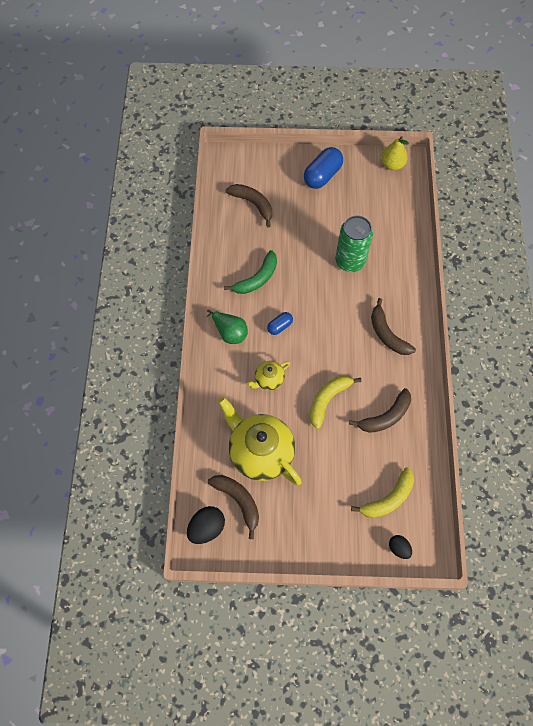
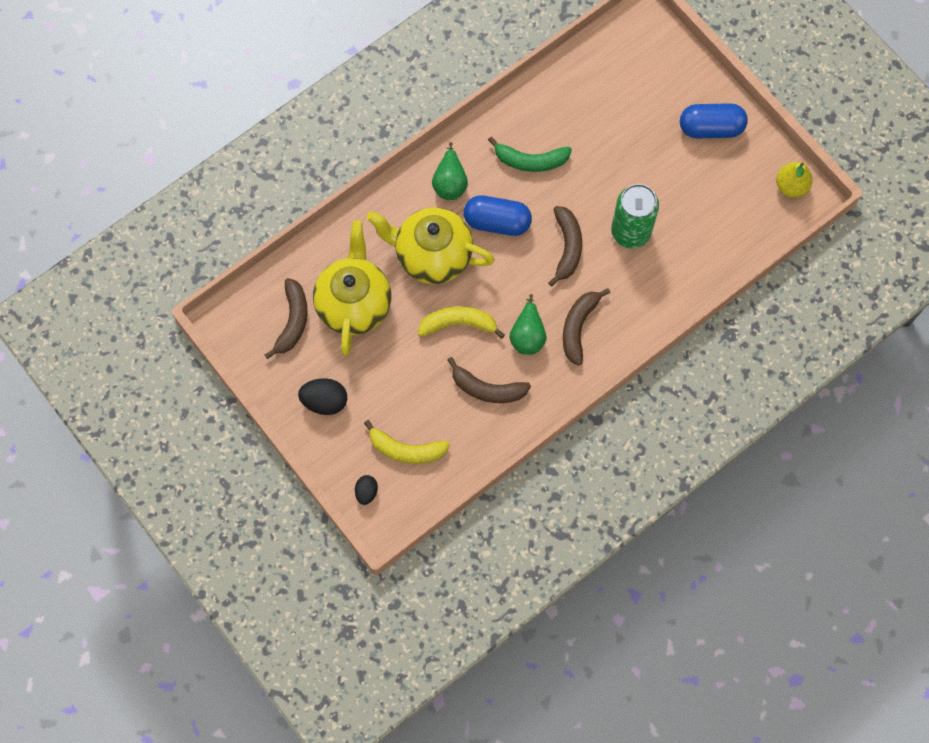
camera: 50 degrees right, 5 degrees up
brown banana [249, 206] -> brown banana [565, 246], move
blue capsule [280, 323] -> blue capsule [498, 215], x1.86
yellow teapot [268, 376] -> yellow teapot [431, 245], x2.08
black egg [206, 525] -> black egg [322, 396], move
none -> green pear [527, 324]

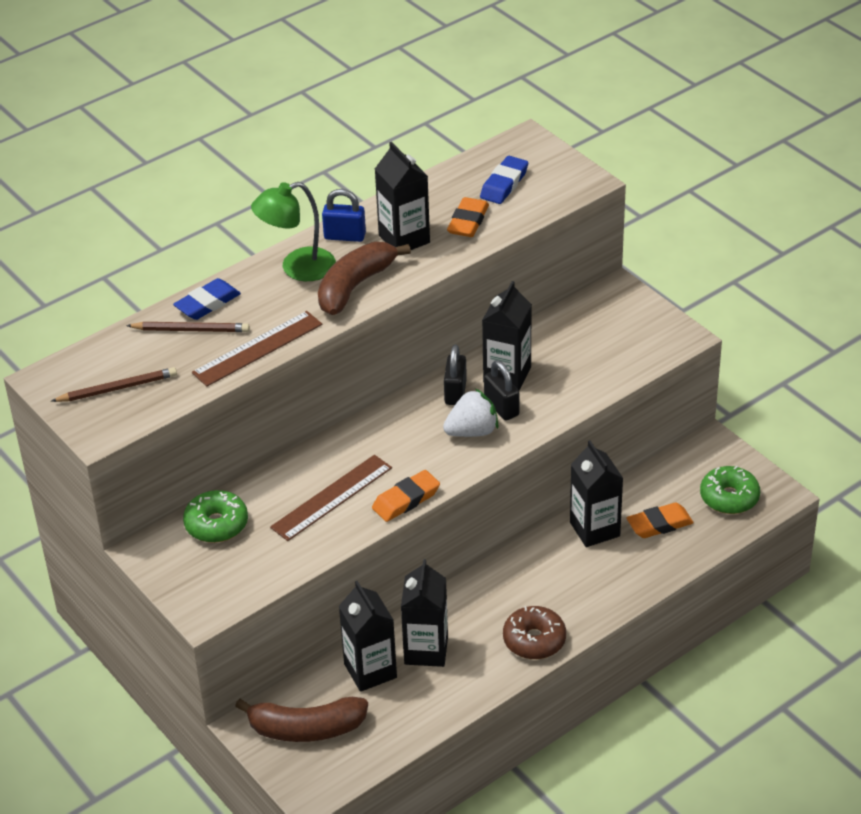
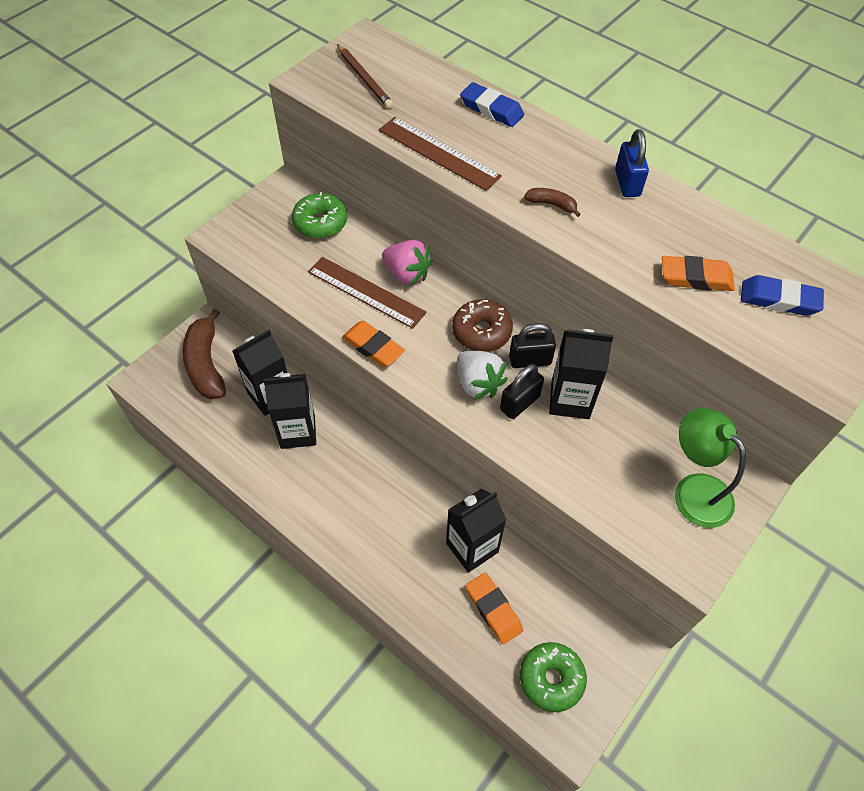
camera: 75 degrees right, 15 degrees up
black carton [402, 196] -> none
green lamp [293, 231] -> green lamp [710, 468], move
brown banana [364, 278] -> brown banana [552, 202], x0.45
brown pencil [188, 327] -> none
brown donut [534, 632] -> brown donut [482, 325], move
none -> pink strawberry [407, 262]

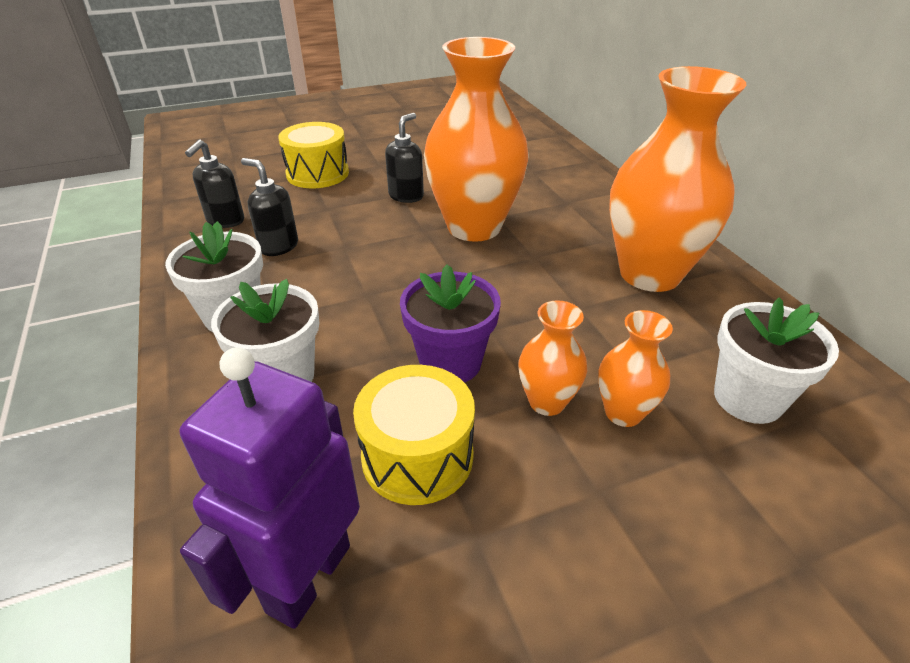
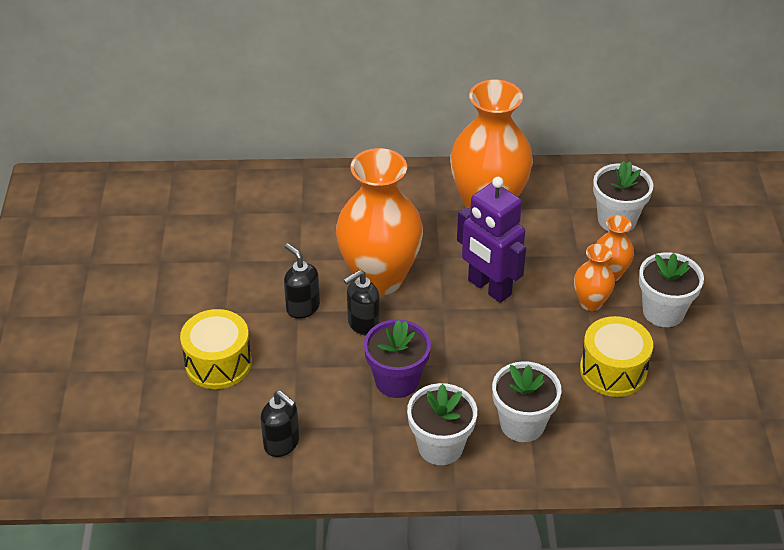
camera: 70 degrees left, 5 degrees up
black soap dispenser [269, 207] -> black soap dispenser [362, 302], move
purple flower pot [450, 324] -> purple flower pot [397, 358], move
purple robot [269, 488] -> purple robot [491, 240], move
none -> white flower pot [671, 289]

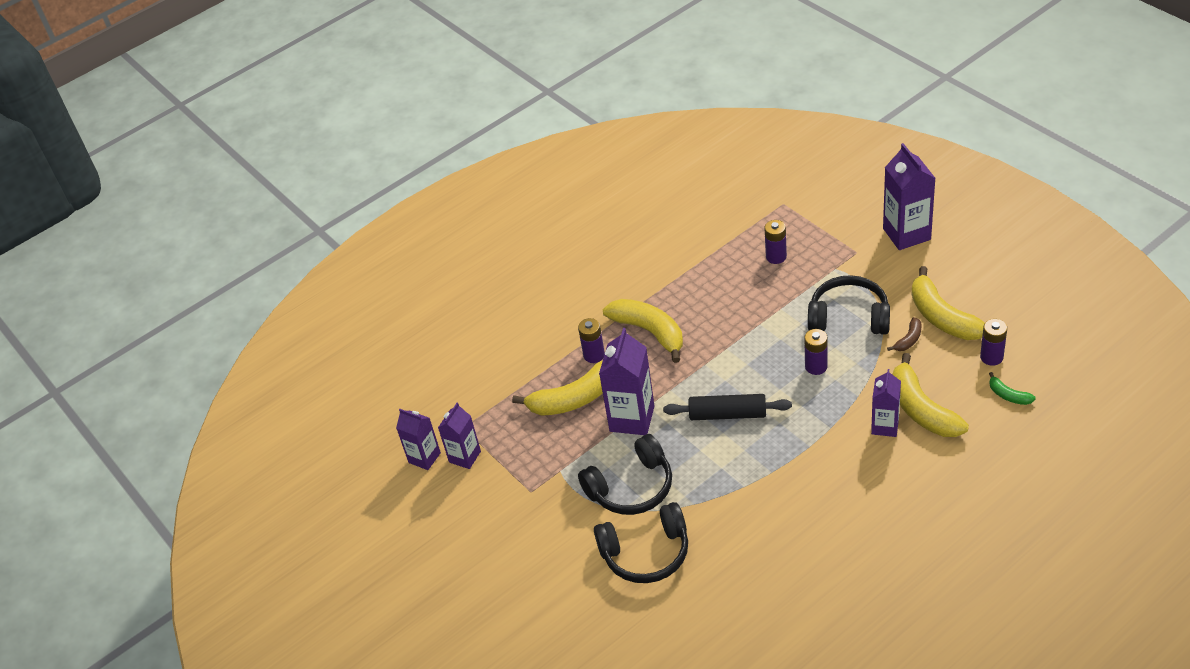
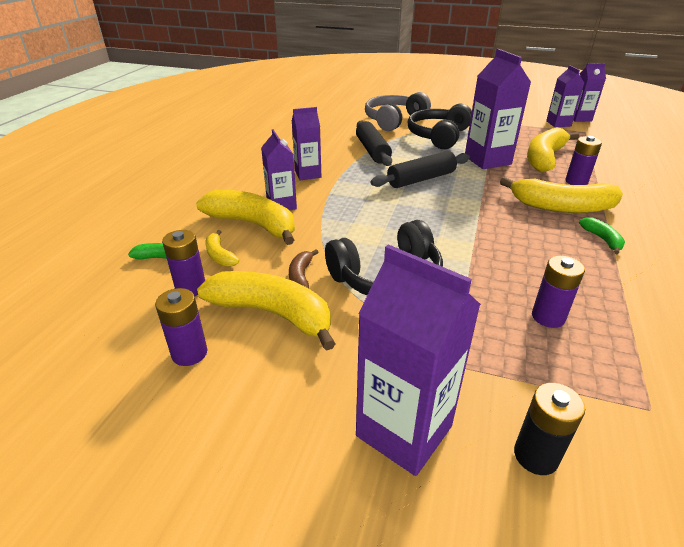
camera: 140 degrees right, 10 degrees down
purple battery [816, 352] -> purple battery [181, 327], move
black headphones [641, 542] -> grey headphones [398, 111]
none -> purple carton [306, 143]
none -> black rolling pin [374, 143]
none -> green banana [602, 235]
none -> yellow banana [222, 248]
none -> black battery [549, 429]

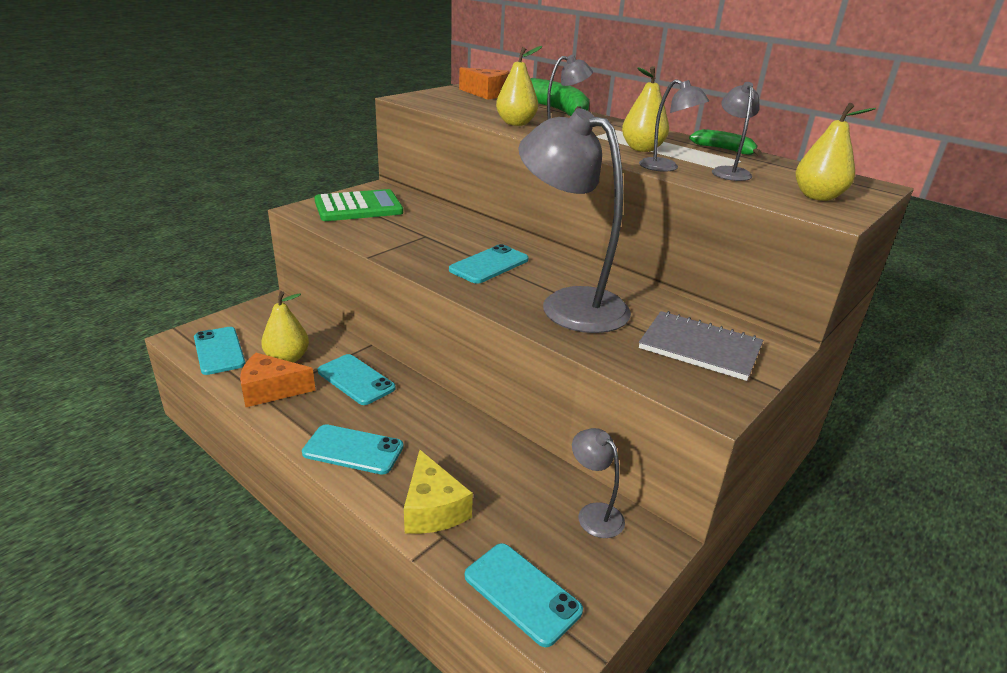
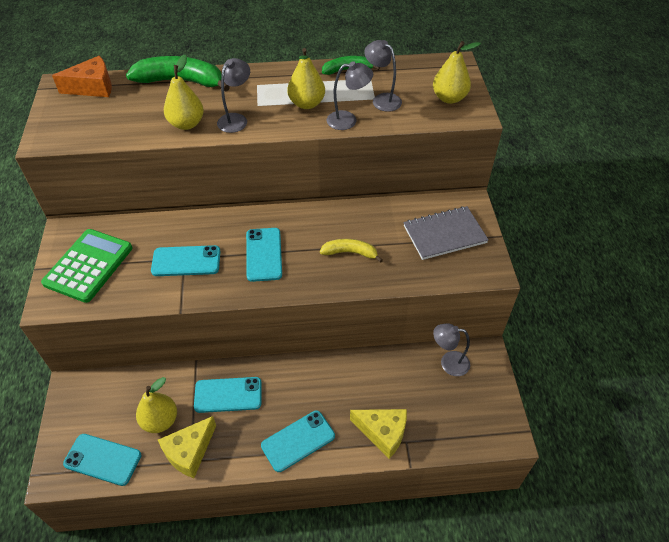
camera: 45 degrees left, 20 degrees up
grey lamp [574, 220] -> yellow banana [351, 251]
orange cheese [278, 380] -> yellow cheese [187, 447]
turquoise phone [524, 595] -> turquoise phone [186, 260], move

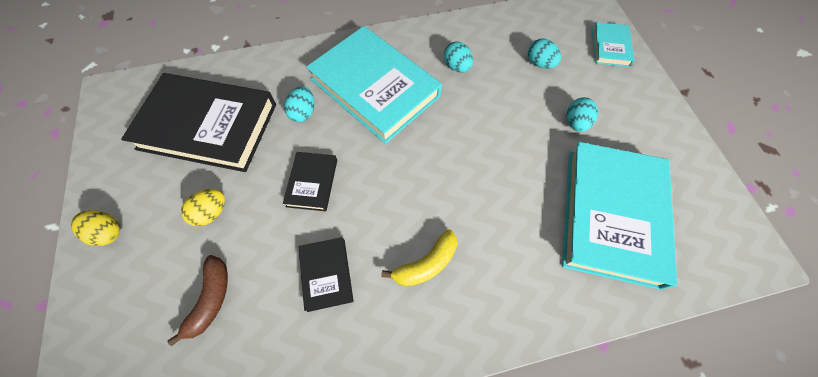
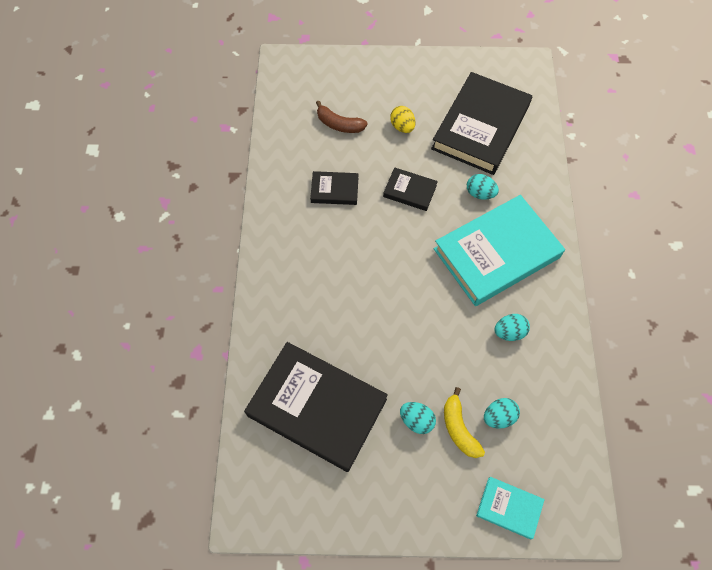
camera: 105 degrees right, 0 degrees up
turquoise book [619, 216] -> black book [316, 407]
yellow egg [95, 228] -> none
yellow banana [419, 258] -> yellow banana [464, 422], move

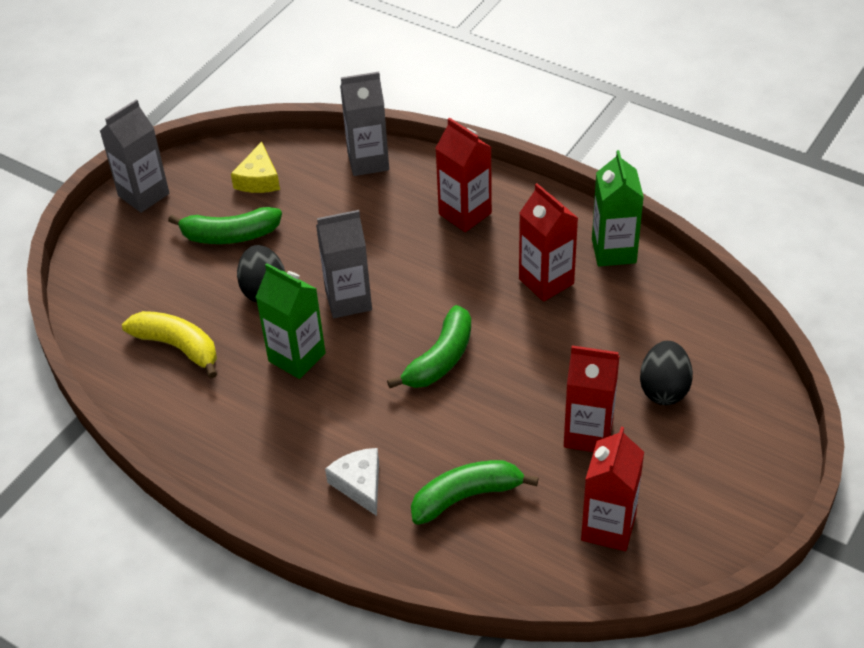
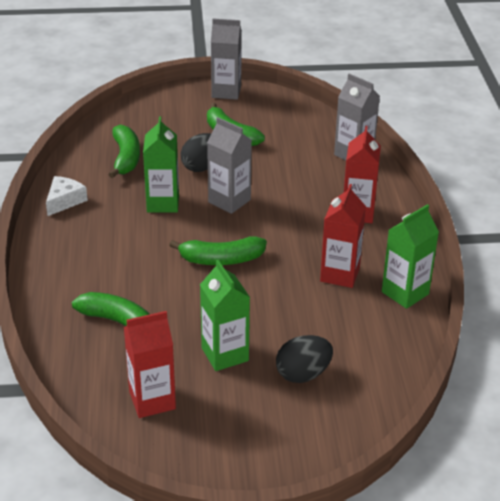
camera: 50 degrees right, 10 degrees down
yellow cheese [255, 167] -> none
yellow banana [169, 344] -> green banana [124, 151]
red carton [592, 399] -> green carton [225, 315]
white cheese [352, 482] -> white cheese [67, 196], move

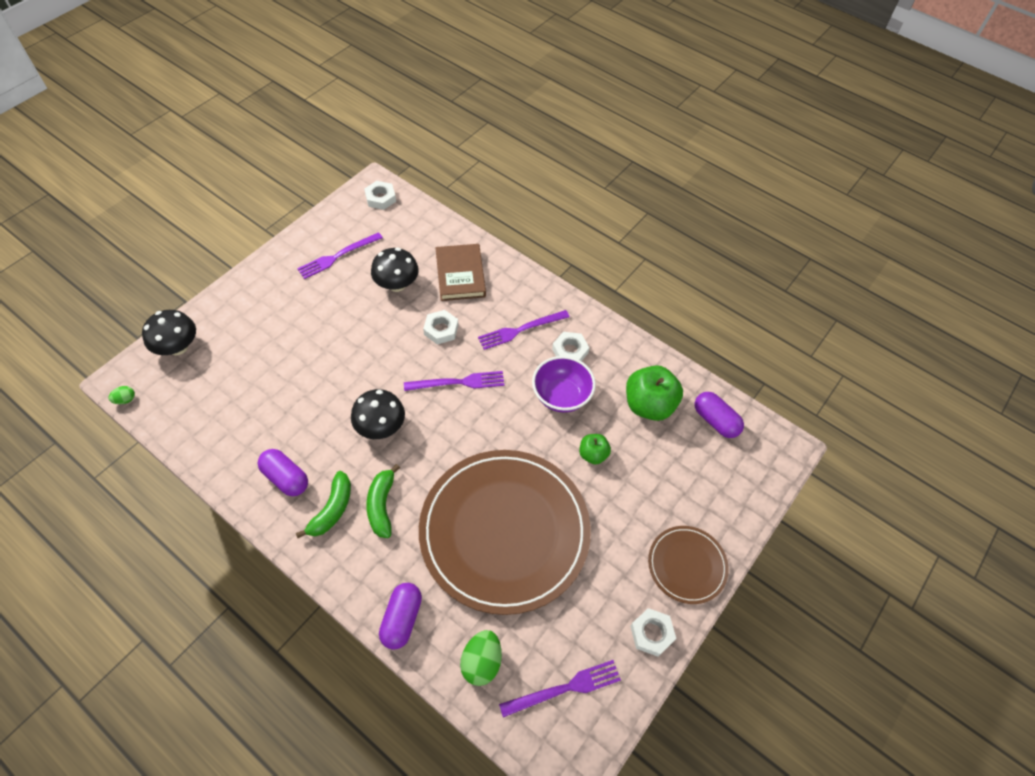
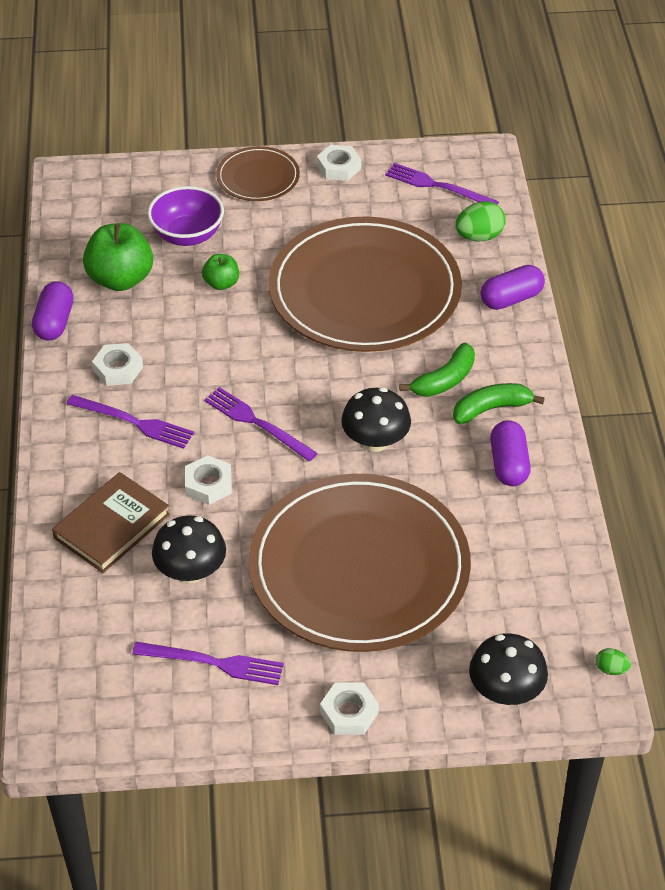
camera: 130 degrees left, 10 degrees down
white nut [380, 195] -> white nut [349, 708], move
purple bowl [564, 384] -> purple bowl [186, 216], move
purple capsule [719, 415] -> purple capsule [53, 310], move
none -> brown plate [359, 563]

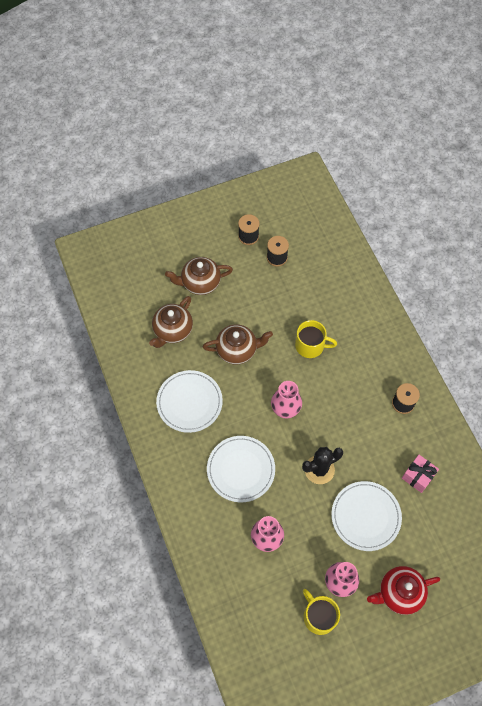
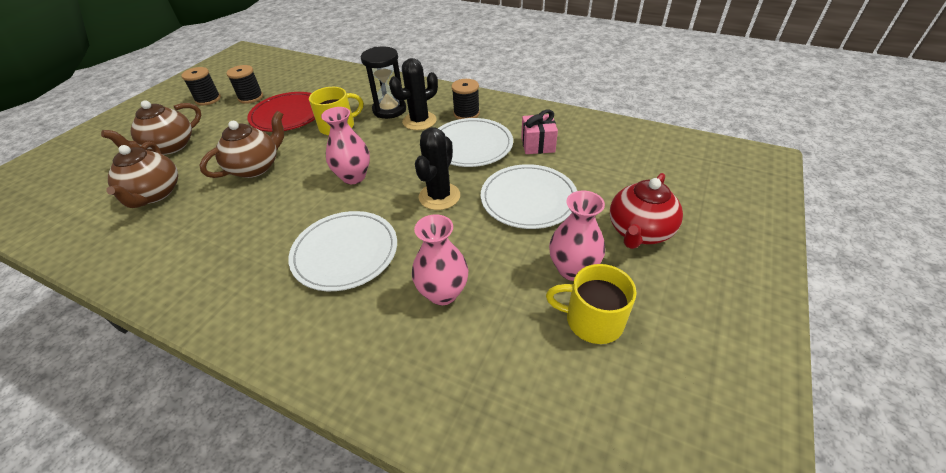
camera: 40 degrees left, 20 degrees down
white plate [189, 401] -> white plate [475, 142], move
none -> black hourglass [383, 83]
none -> black cactus [413, 94]
none -> red plate [281, 112]

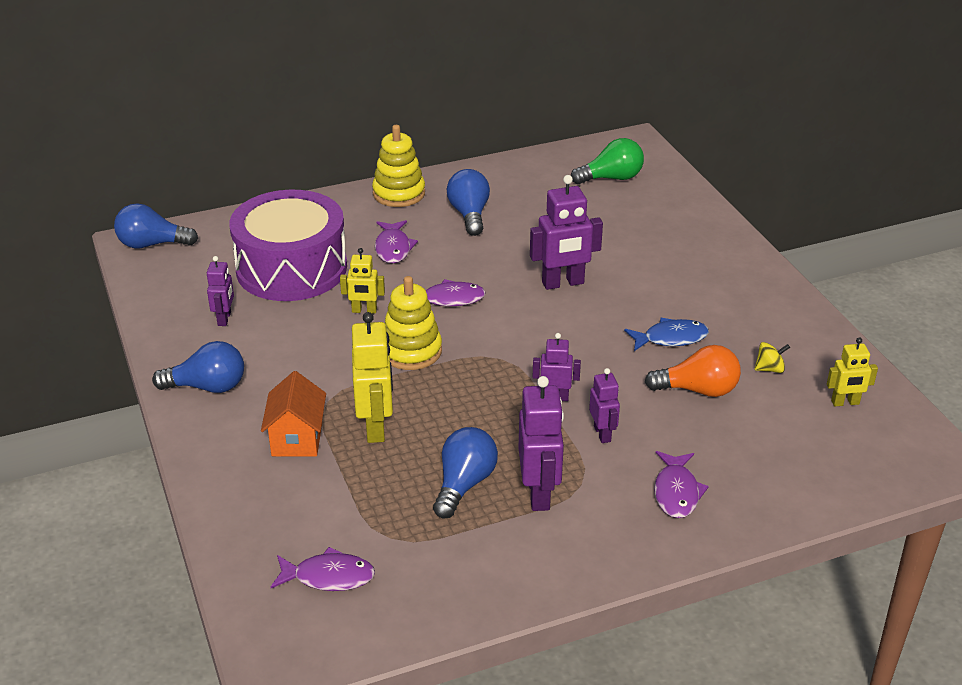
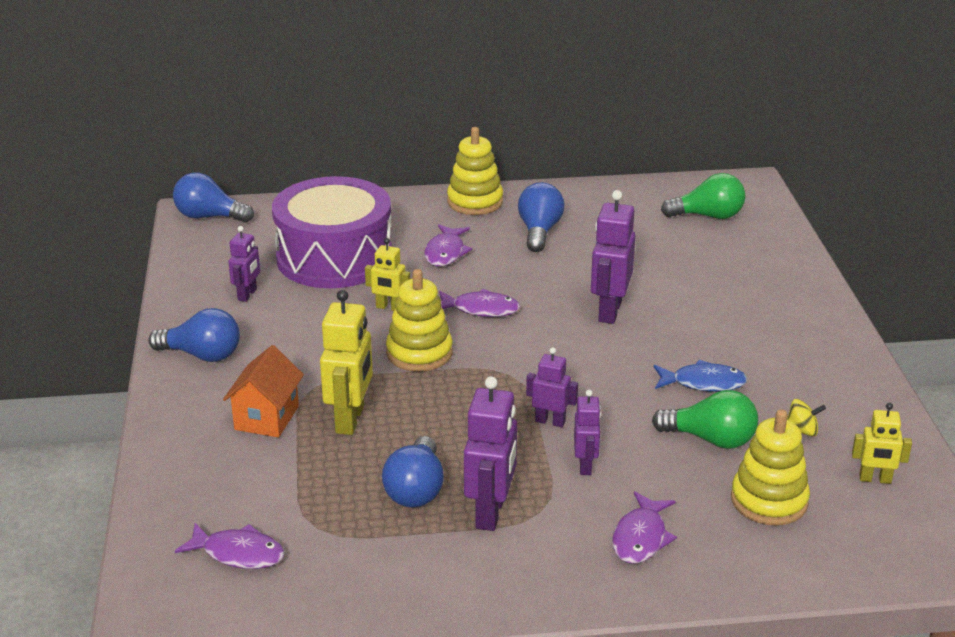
camera: 15 degrees right, 5 degrees down
purple robot [566, 232] -> purple robot [613, 257], 105 degrees clockwise
orange light bulb [693, 371] -> green light bulb [705, 419]
blue light bulb [465, 473] -> blue light bulb [413, 471], 150 degrees clockwise
none -> yellow stacking toy [770, 467]

